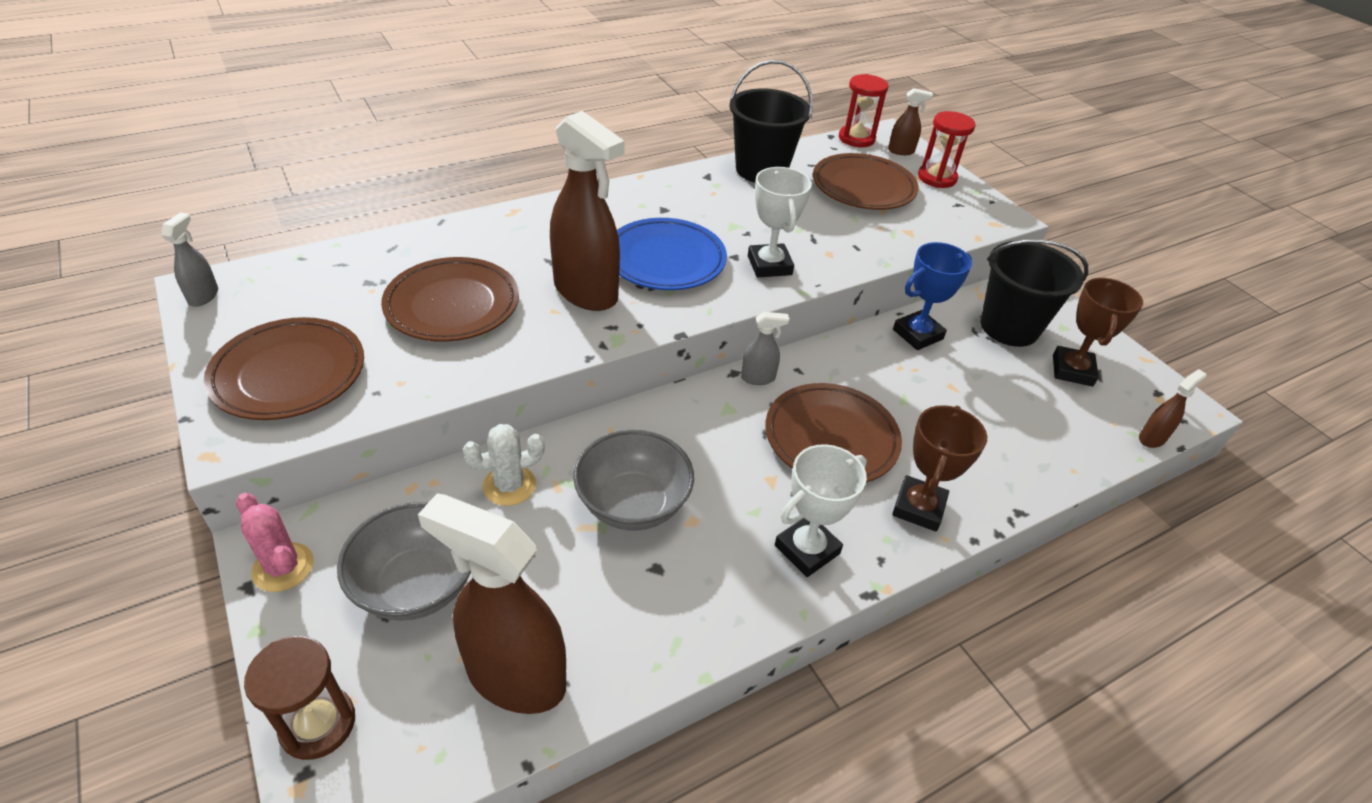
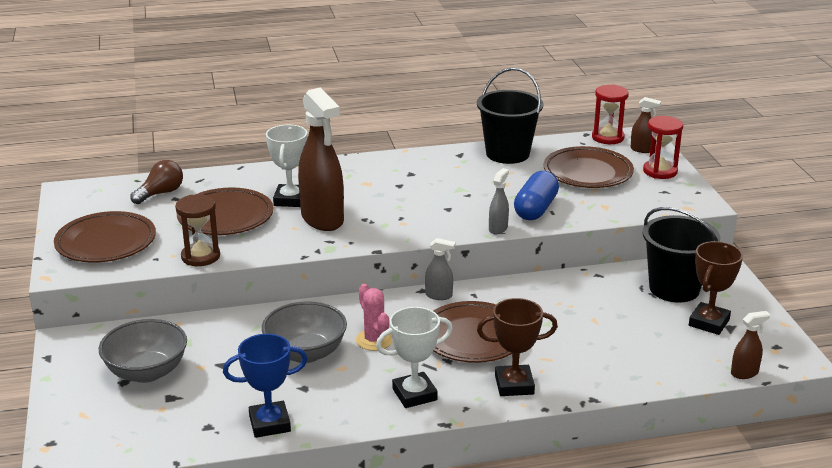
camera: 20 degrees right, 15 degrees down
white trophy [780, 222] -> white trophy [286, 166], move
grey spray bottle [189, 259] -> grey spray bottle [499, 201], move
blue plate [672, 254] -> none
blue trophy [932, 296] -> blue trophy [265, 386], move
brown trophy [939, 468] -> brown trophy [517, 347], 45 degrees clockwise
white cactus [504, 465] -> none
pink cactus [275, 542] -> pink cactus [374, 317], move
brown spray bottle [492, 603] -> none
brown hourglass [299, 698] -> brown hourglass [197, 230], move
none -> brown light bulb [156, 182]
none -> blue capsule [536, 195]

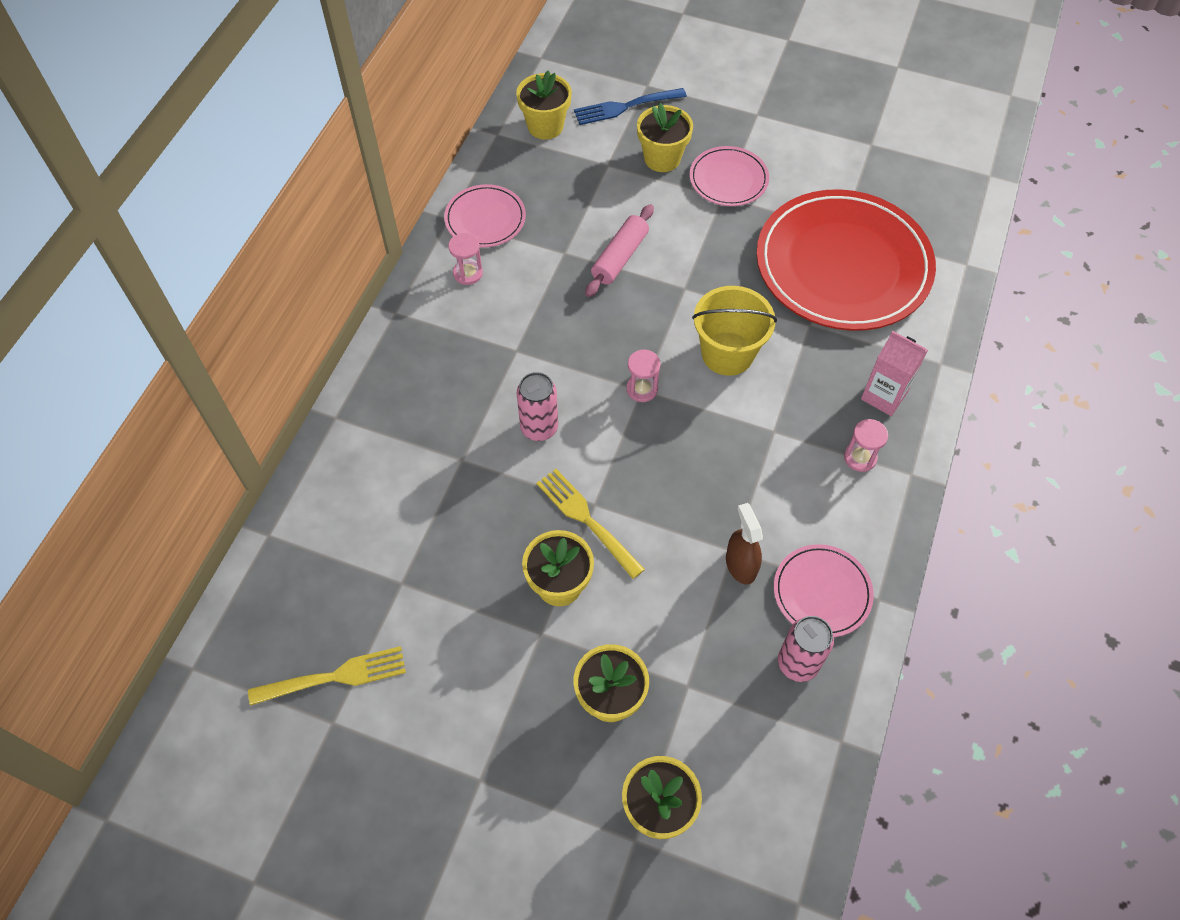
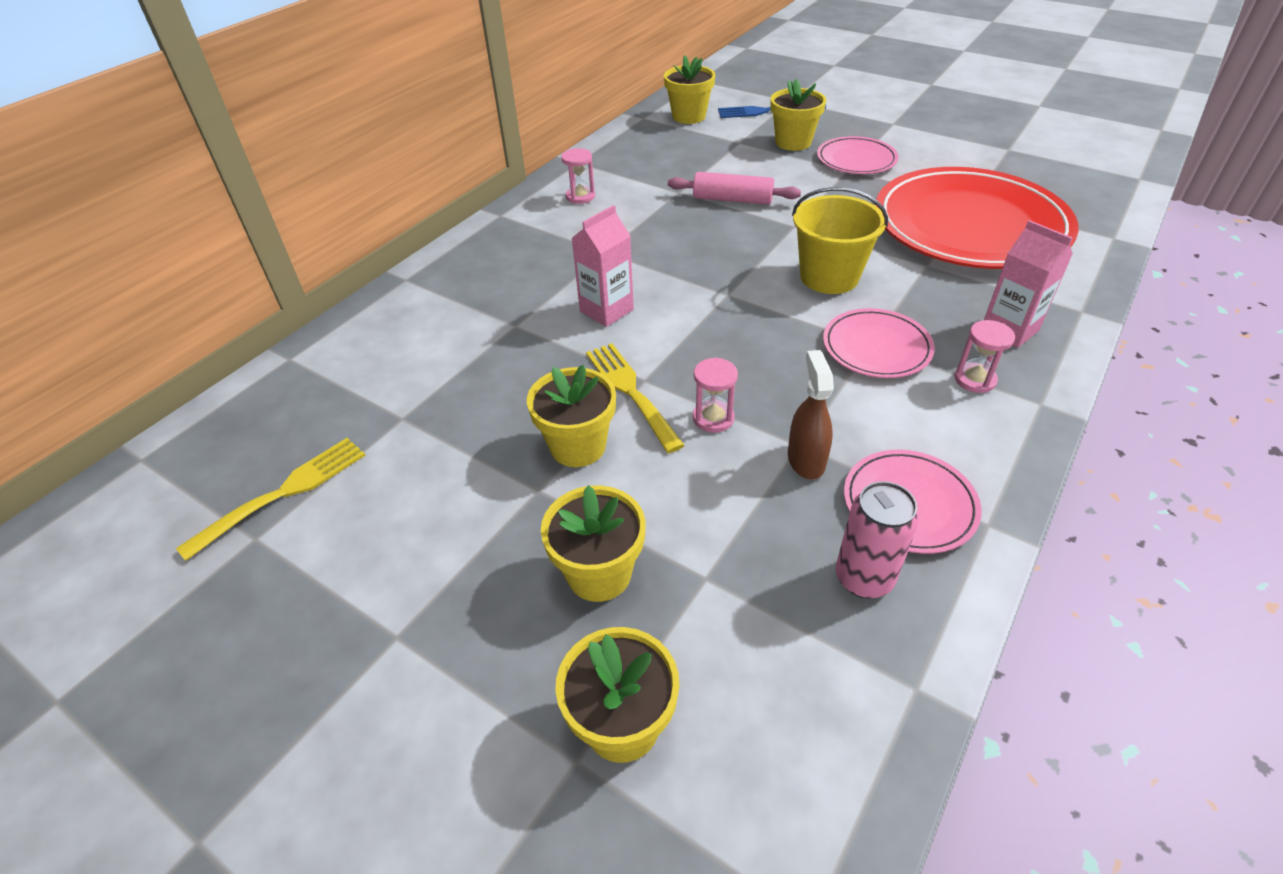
camera: 15 degrees right, 15 degrees down
pink plate [485, 216] -> pink plate [879, 343], move
pink rolling pin [619, 250] -> pink rolling pin [734, 188], 60 degrees clockwise
pink hourglass [643, 376] -> pink hourglass [715, 395], move
pink can [537, 406] -> pink carton [602, 266]
yellow fork [327, 676] -> yellow fork [271, 499], 45 degrees counterclockwise

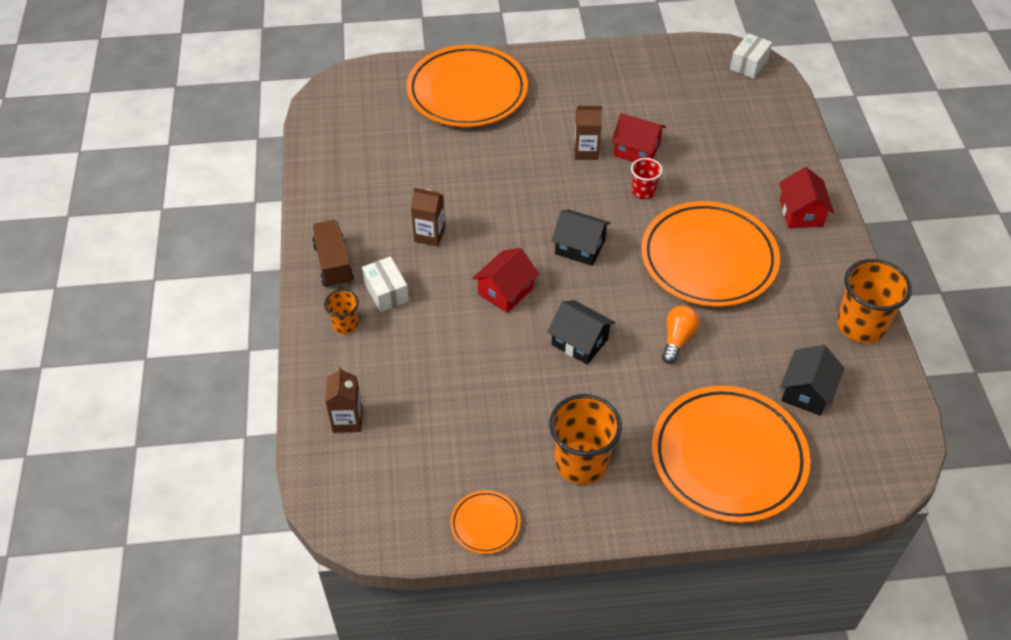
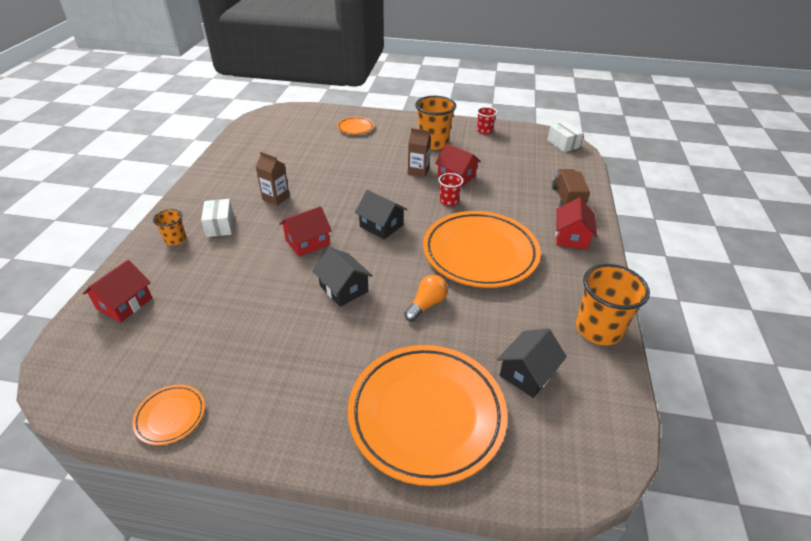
camera: 15 degrees right, 10 degrees down
white box [751, 56] -> white box [565, 137], 75 degrees counterclockwise
orange plate [467, 86] -> orange plate [355, 126], x0.43
brown truck [333, 254] -> brown truck [571, 188], move
brown carton [344, 400] -> red house [117, 291]
orange cup [585, 439] -> orange cup [435, 123], move
none -> red cup [487, 120]

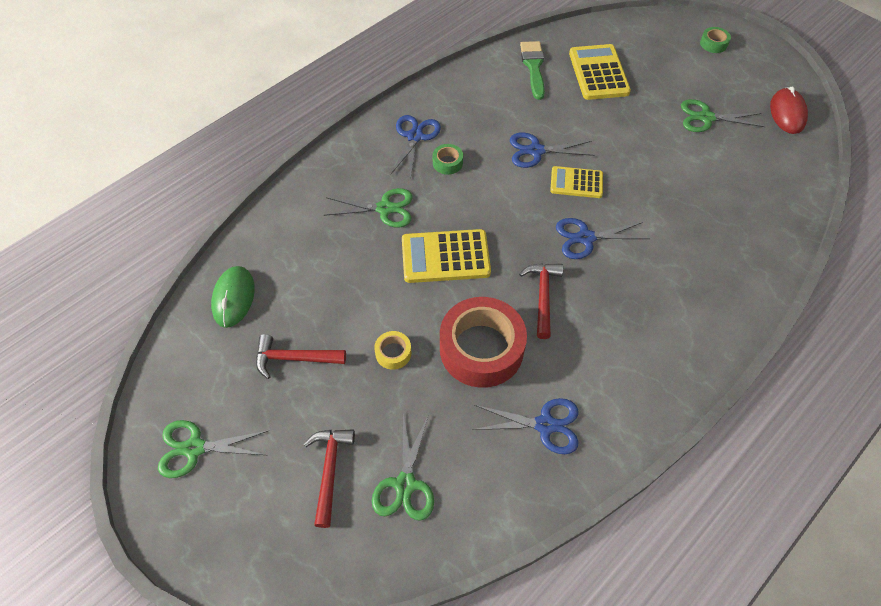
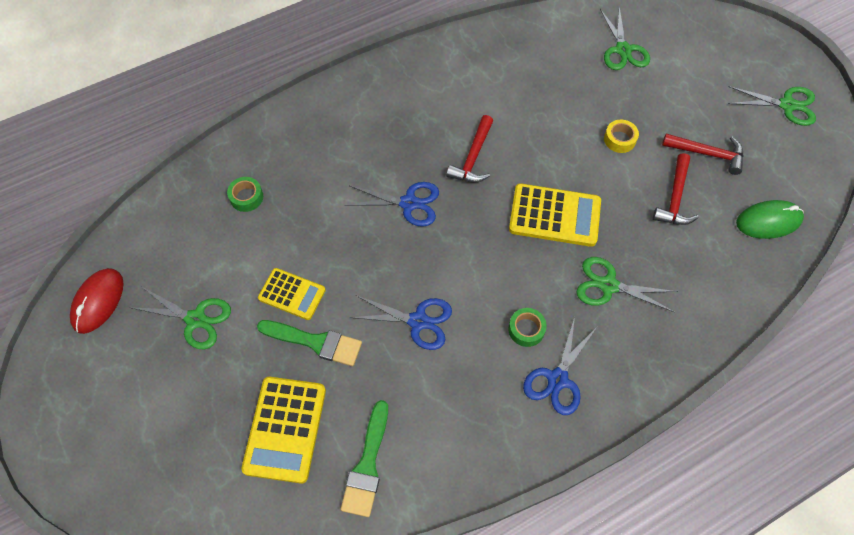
camera: 165 degrees left, 5 degrees up
green tape [715, 40] -> green tape [245, 194], move
yellow calculator [576, 182] -> yellow calculator [292, 294], move
green mouse [233, 297] -> green mouse [770, 219], 60 degrees clockwise
red tape [483, 342] -> none
blue scissors [525, 426] -> none
green scissors [403, 467] -> green scissors [625, 38], 150 degrees clockwise
red hammer [329, 478] -> red hammer [676, 189], move
none -> green brush [309, 343]

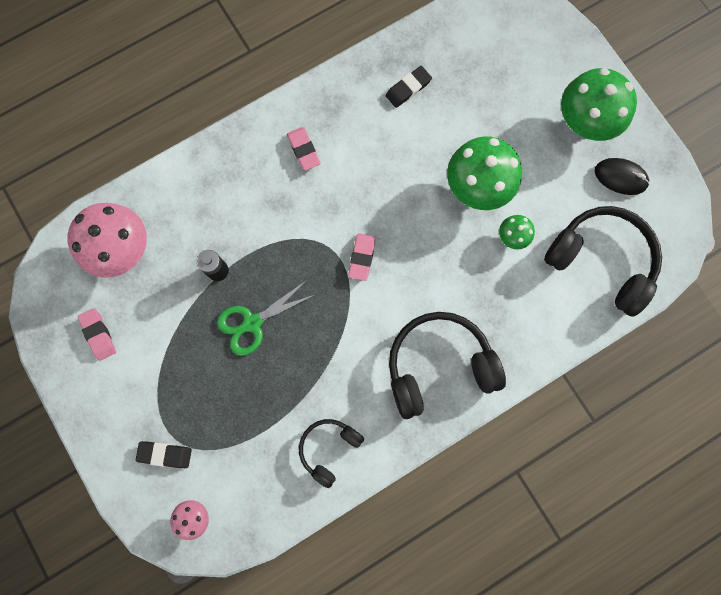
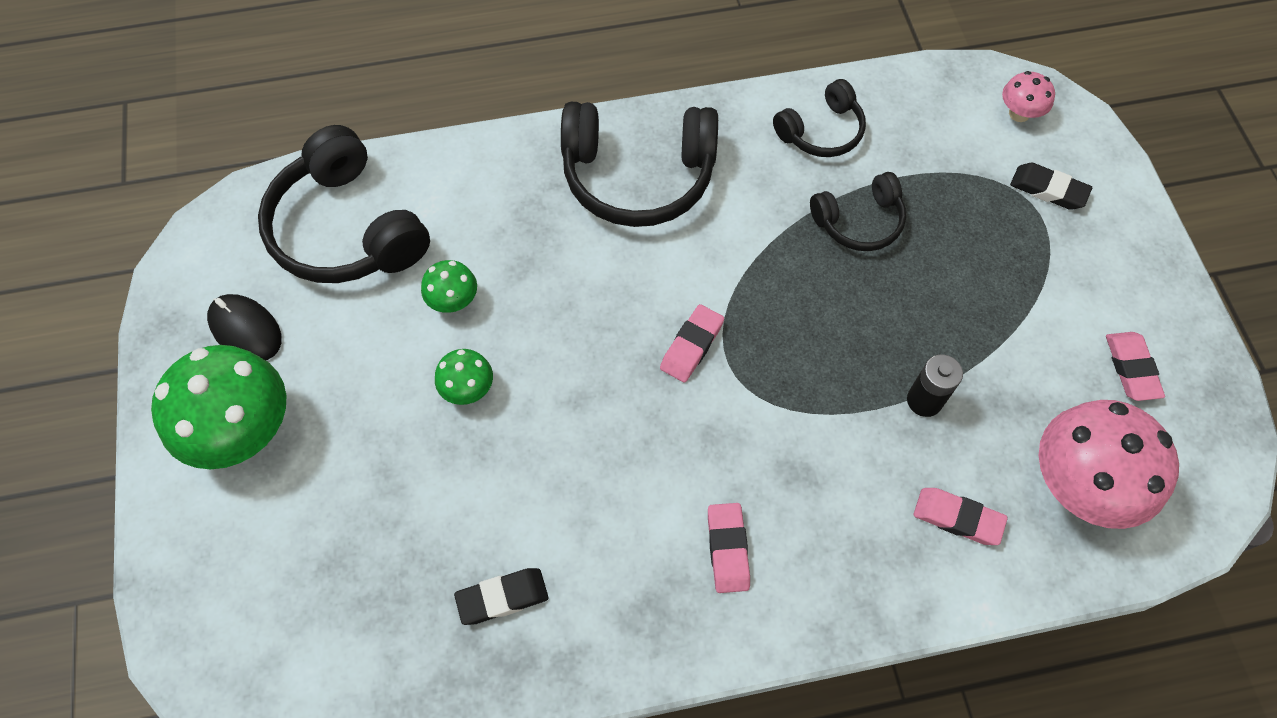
camera: 160 degrees left, 15 degrees down
green mushroom [484, 173] -> green mushroom [464, 377], x0.48
green scissors [266, 318] -> none
none -> black headphones [858, 211]
none -> pink eraser [960, 516]

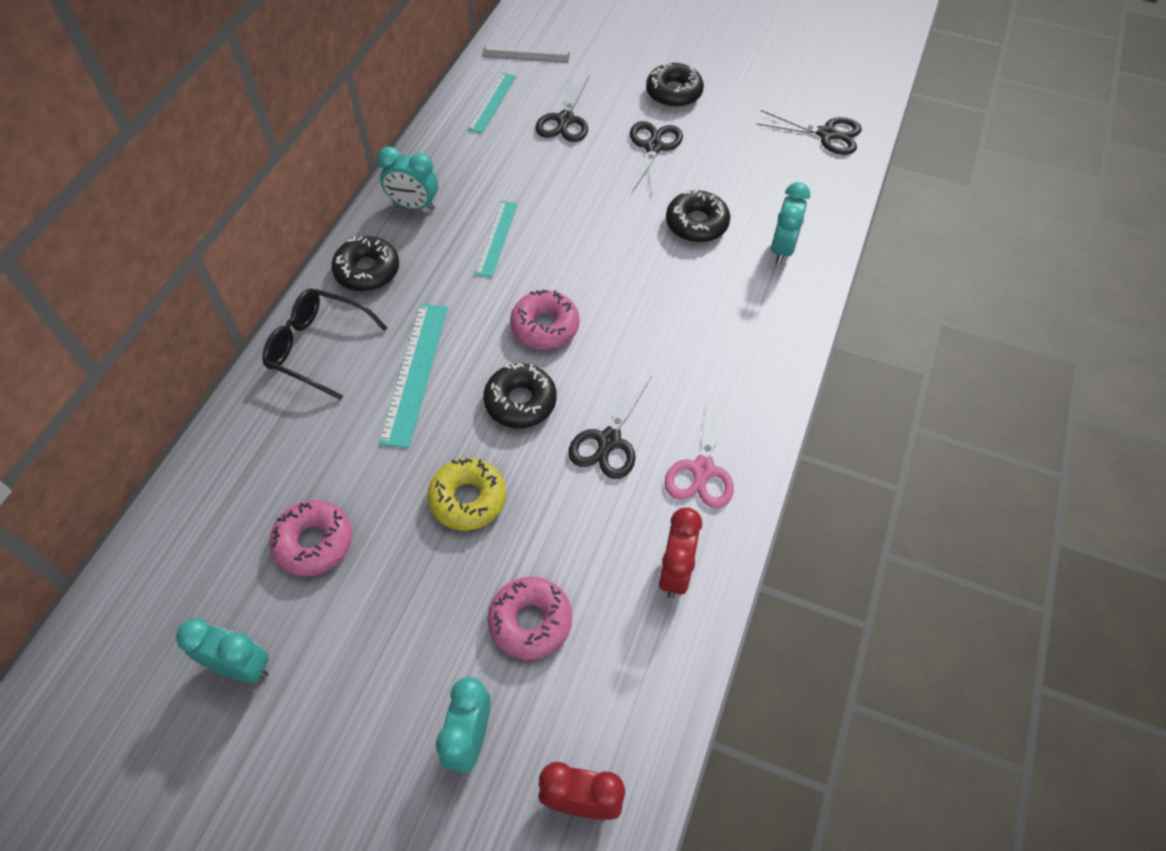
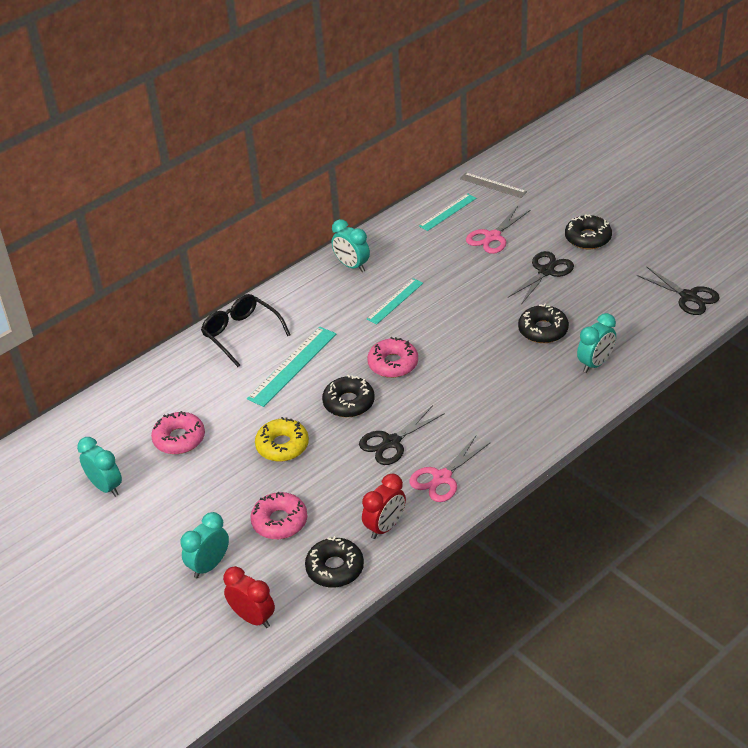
camera: 30 degrees right, 15 degrees down
black scissors [562, 109] -> pink scissors [498, 230]
black donut [365, 263] -> black donut [334, 561], move

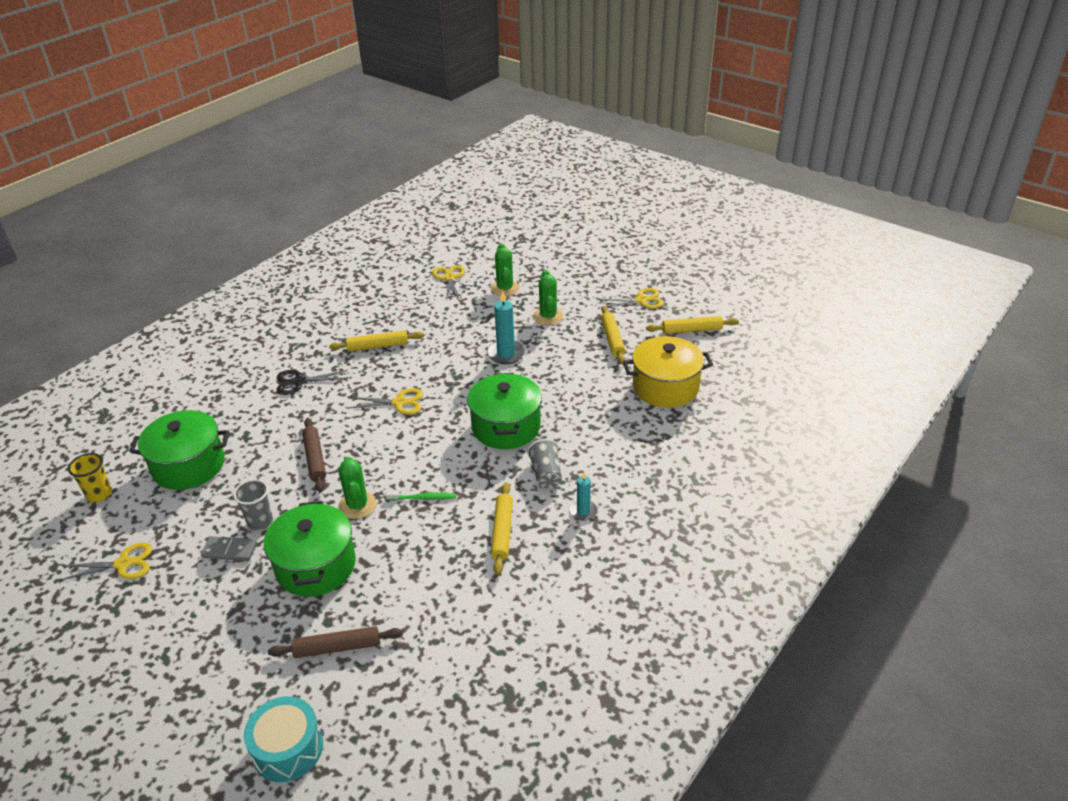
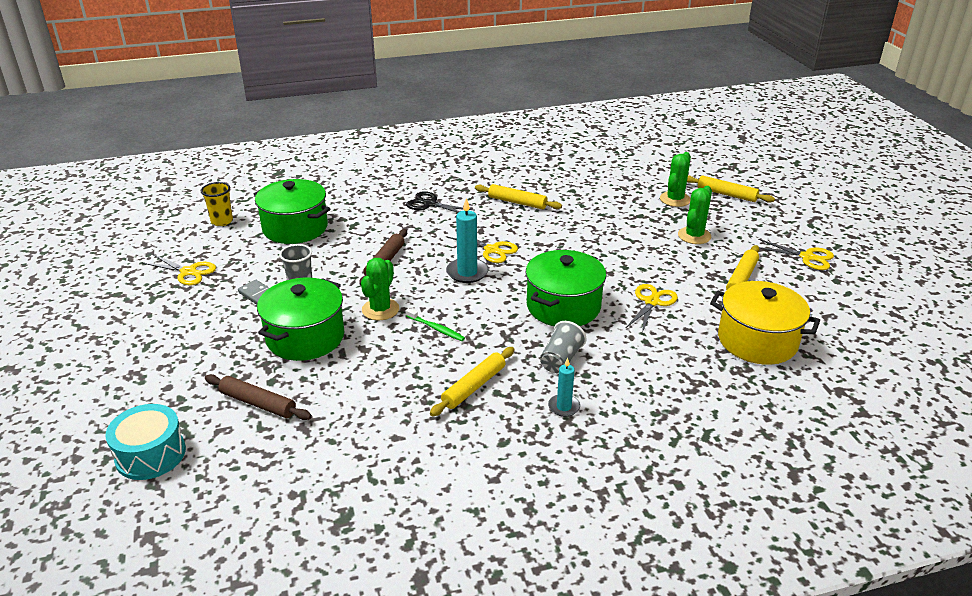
camera: 35 degrees right, 5 degrees down
yellow scissors [448, 283] -> yellow scissors [652, 308], move
turquoise candle [506, 327] -> turquoise candle [467, 240], move
yellow rolling pin [692, 325] -> yellow rolling pin [731, 189], move

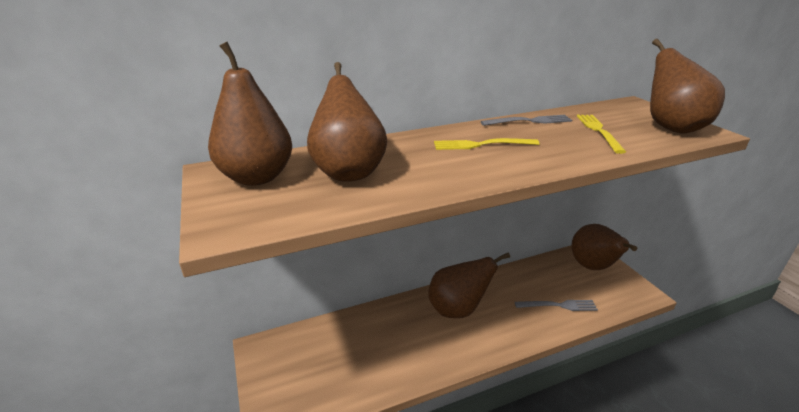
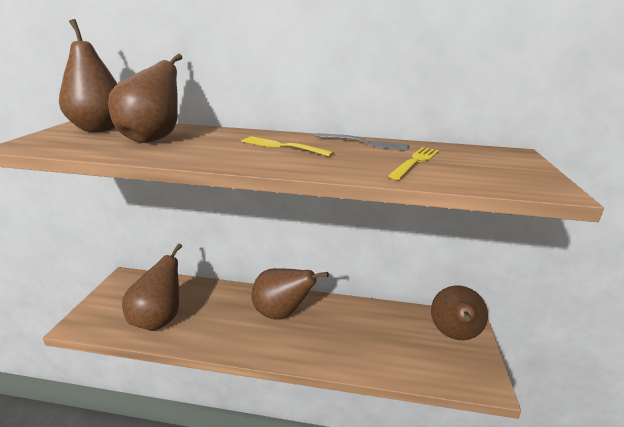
camera: 30 degrees right, 5 degrees down
brown pear [687, 86] -> brown pear [152, 287], move
grey fork [556, 305] -> none

